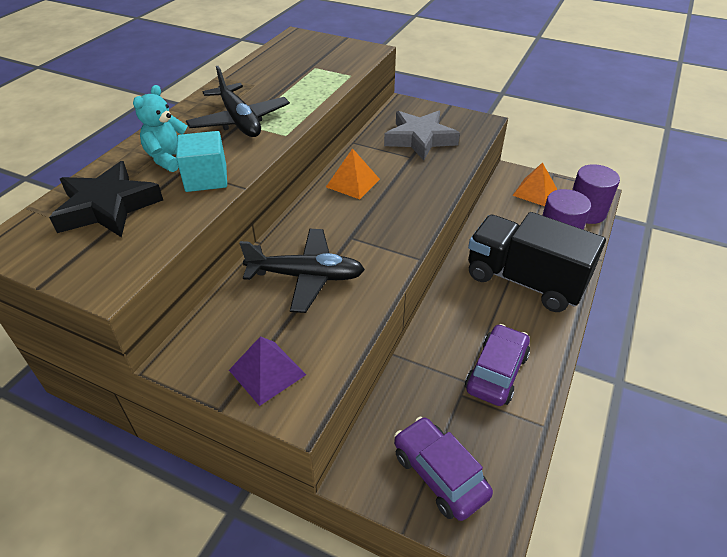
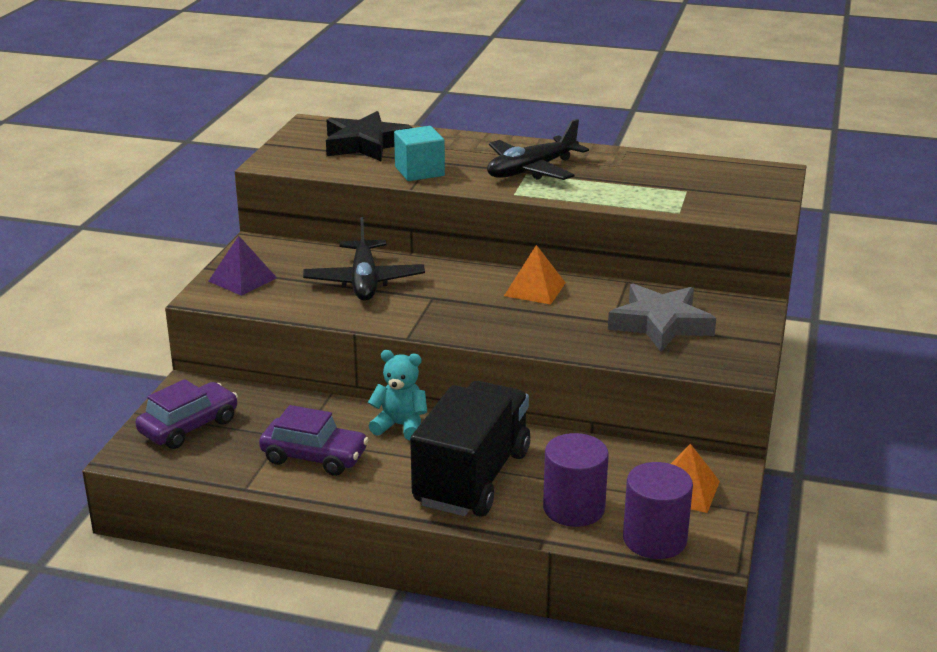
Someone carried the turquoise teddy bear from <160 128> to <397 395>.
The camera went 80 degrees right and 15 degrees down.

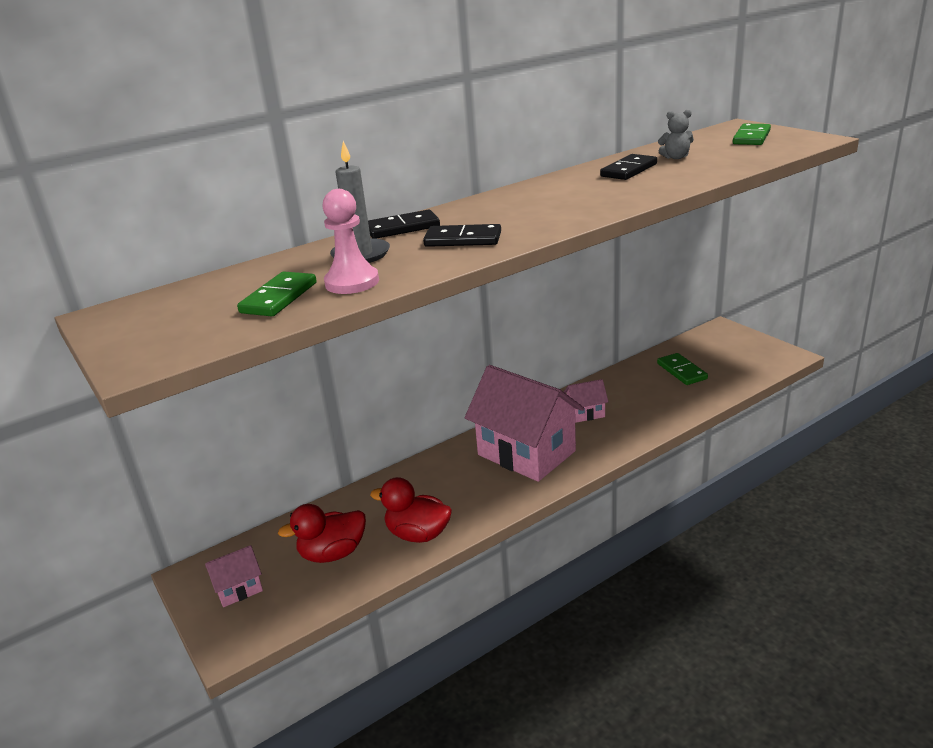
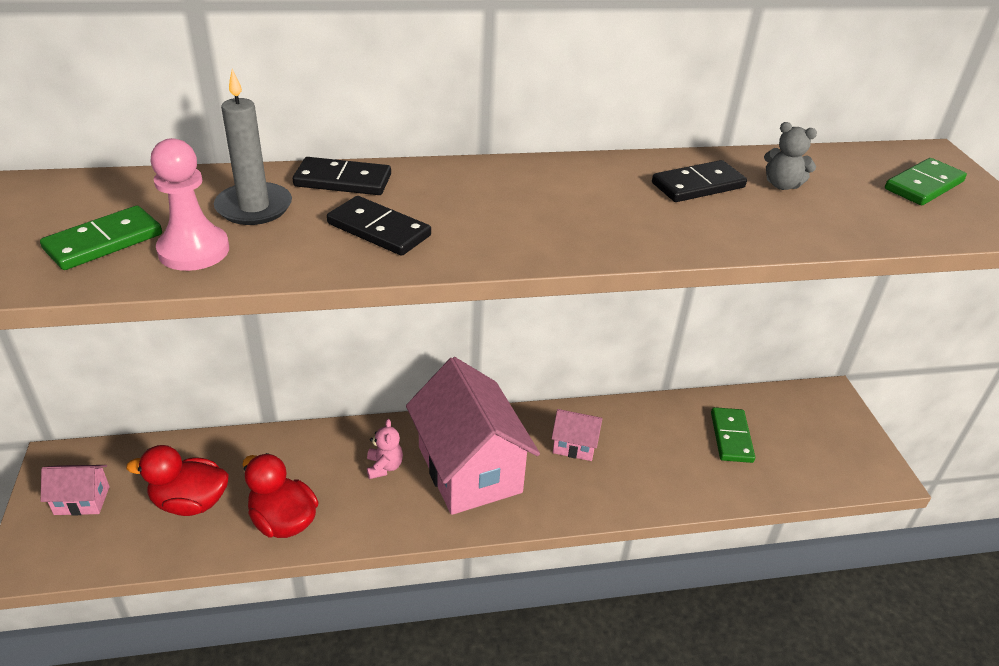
Someone put down the pink teddy bear at <385 449>.
The camera went 20 degrees right and 10 degrees up.

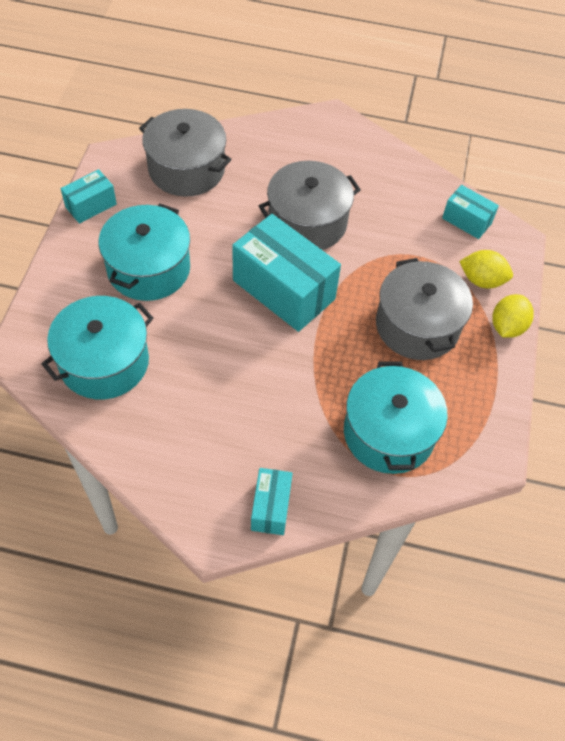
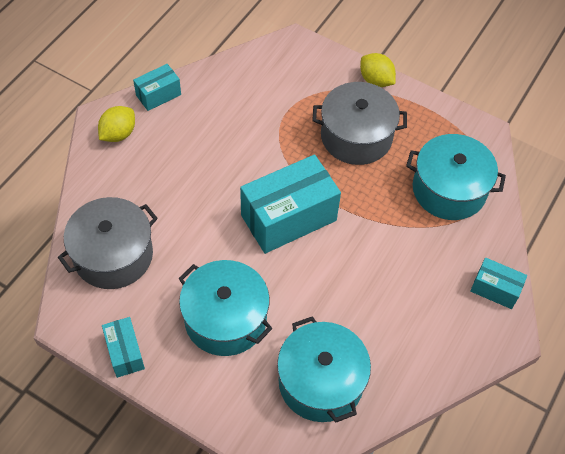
Someone took away the grey pot at <310 205>.
Someone carried the turquoise box from <470 212> to <157 87>.
Someone carried the yellow lemon from <486 269> to <116 124>.
The camera went 70 degrees left and 0 degrees up.

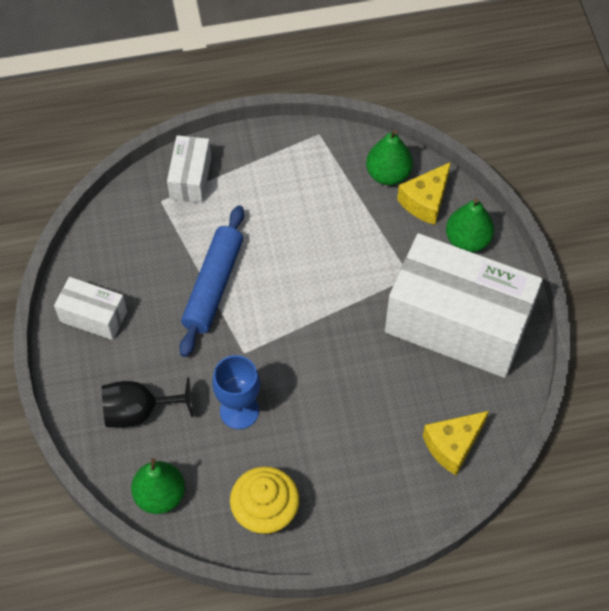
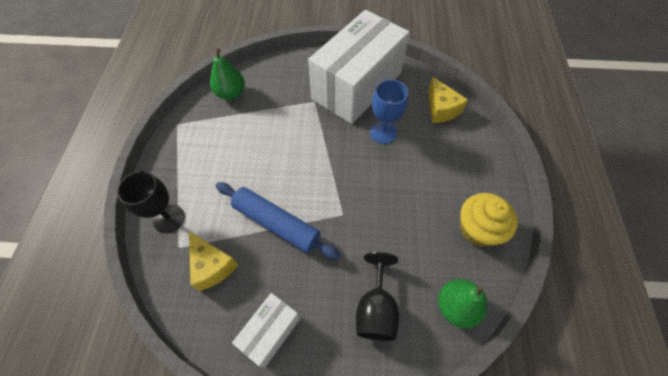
Someone took away the green pear at <470 225>.
Someone carried the blue goblet from <236 392> to <389 111>.
Someone carried the yellow cheese from <424 193> to <213 261>.
Someone swapped the white box at <189 169> for the black goblet at <151 202>.
The camera went 75 degrees left and 0 degrees up.

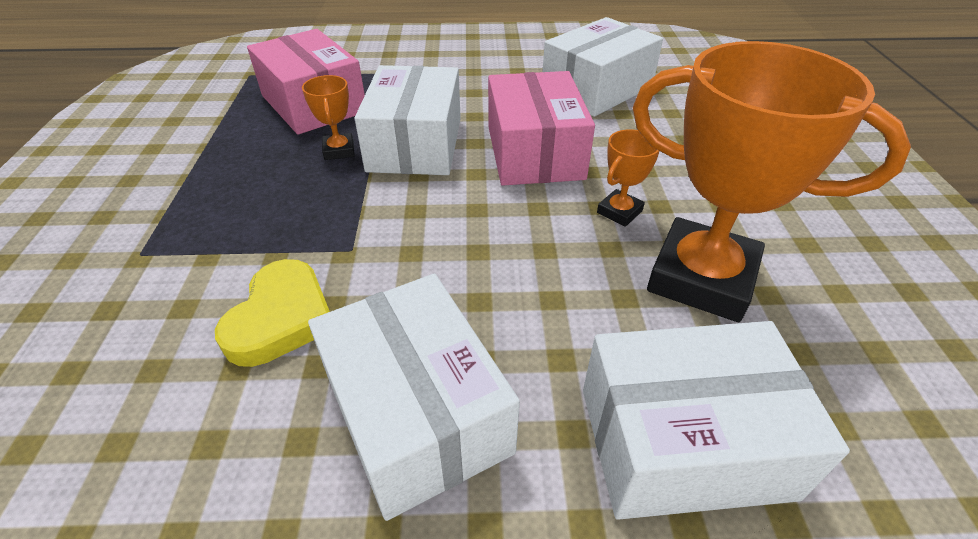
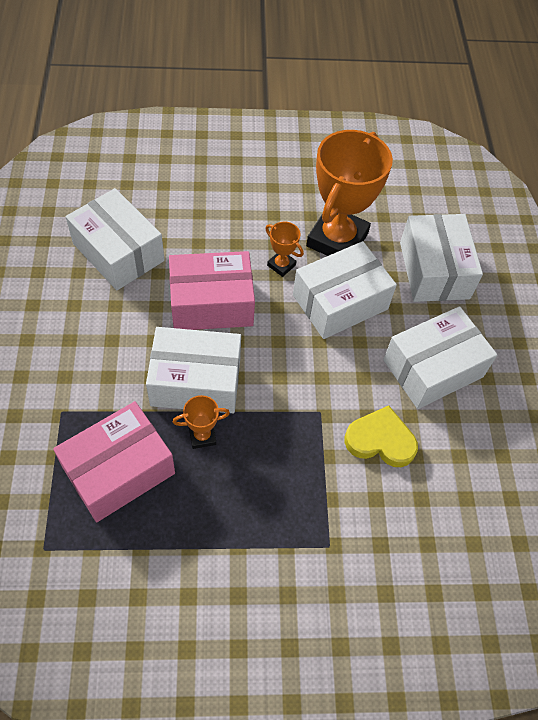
Someone put down the white box at <345 290>.
The camera went 95 degrees left and 15 degrees up.

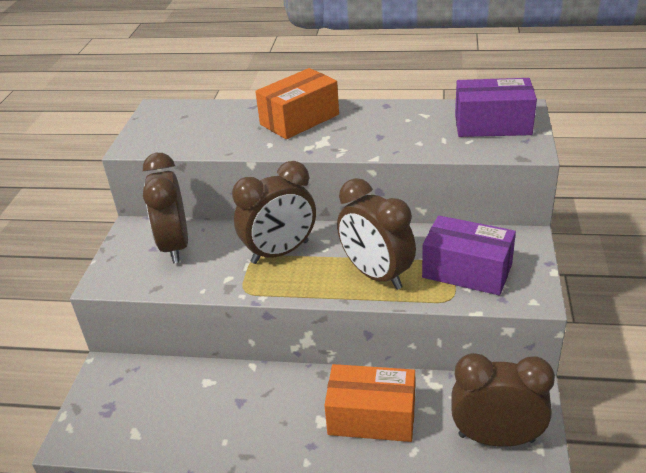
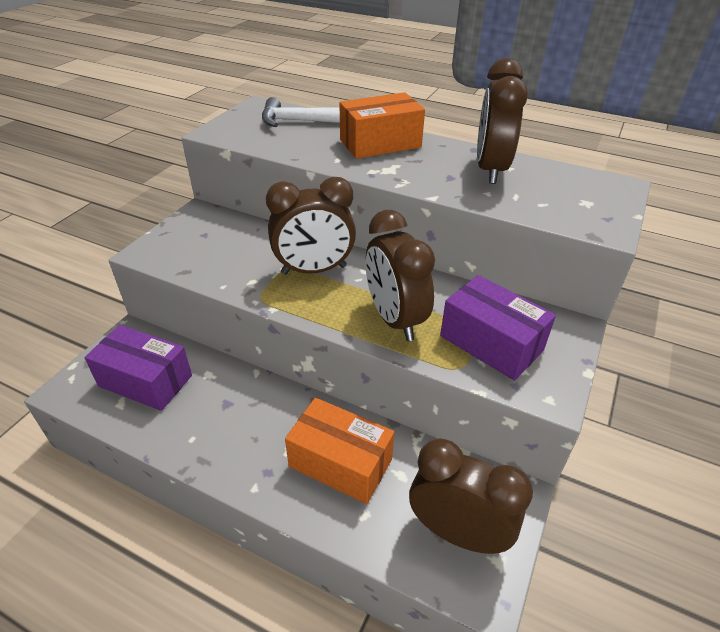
Someone put down the white hammer at <301 112>.
Someone carried the brown clock from <165 208> to <502 121>.
Someone carried the purple box from <496 107> to <138 368>.
The camera went 15 degrees right and 5 degrees up.

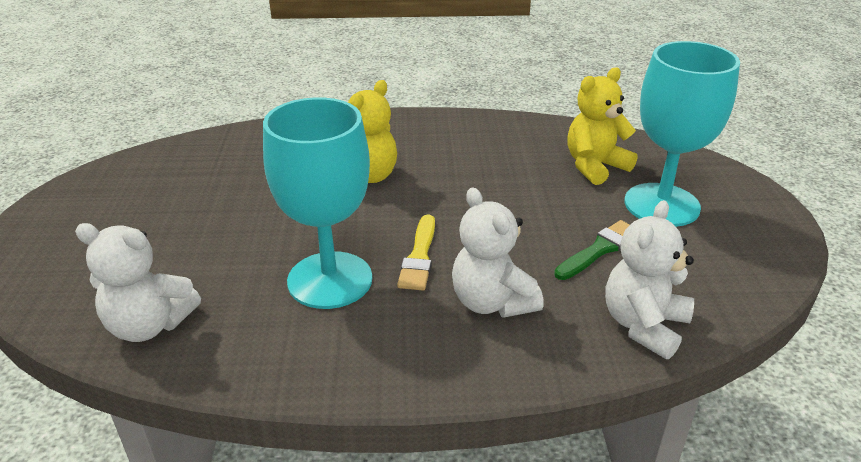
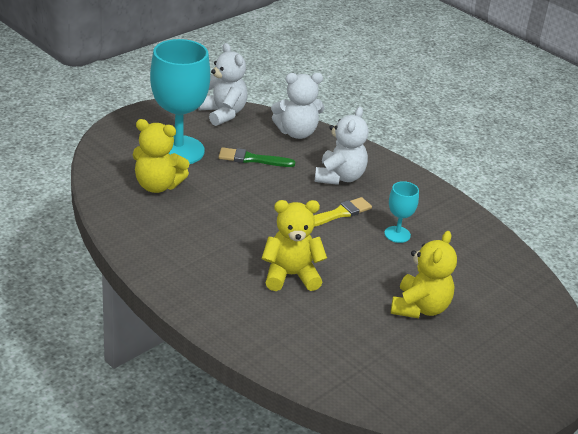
Someone put down the yellow teddy bear at <424 274>.
Someone carried the white teddy bear from <138 282> to <223 84>.
Someone scaled the turquoise goblet at <317 203> by 0.47.
The camera went 135 degrees left and 0 degrees up.

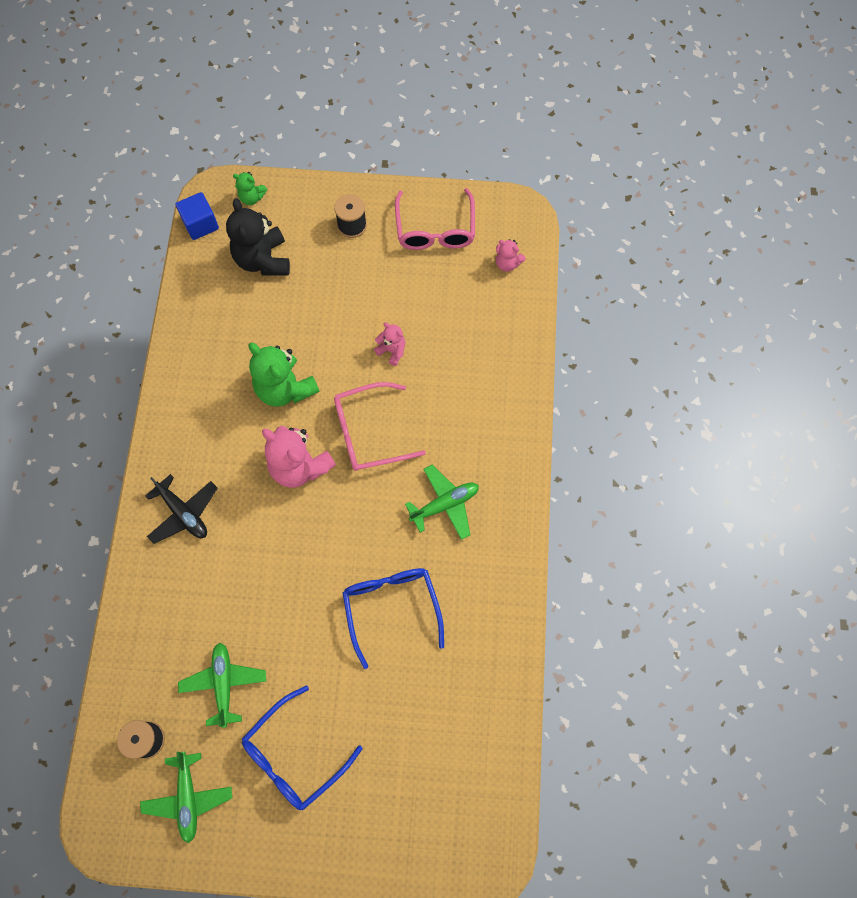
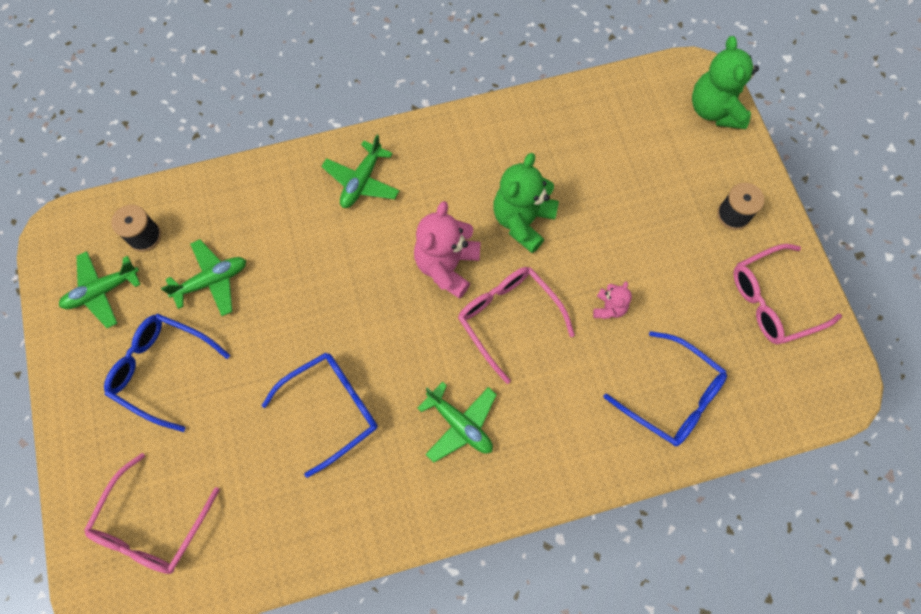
Someone took away the blue cube at <197 216>.
Someone took away the black teddy bear at <258 237>.
Someone took away the pink teddy bear at <511 255>.
Someone put down the pink glasses at <152 513>.
Someone put down the blue glasses at <665 388>.
Someone repainted the black plane at <181 509>, which became the green plane at <360 171>.
Someone scaled the green teddy bear at <250 188> by 1.96.
The camera went 70 degrees right and 0 degrees up.

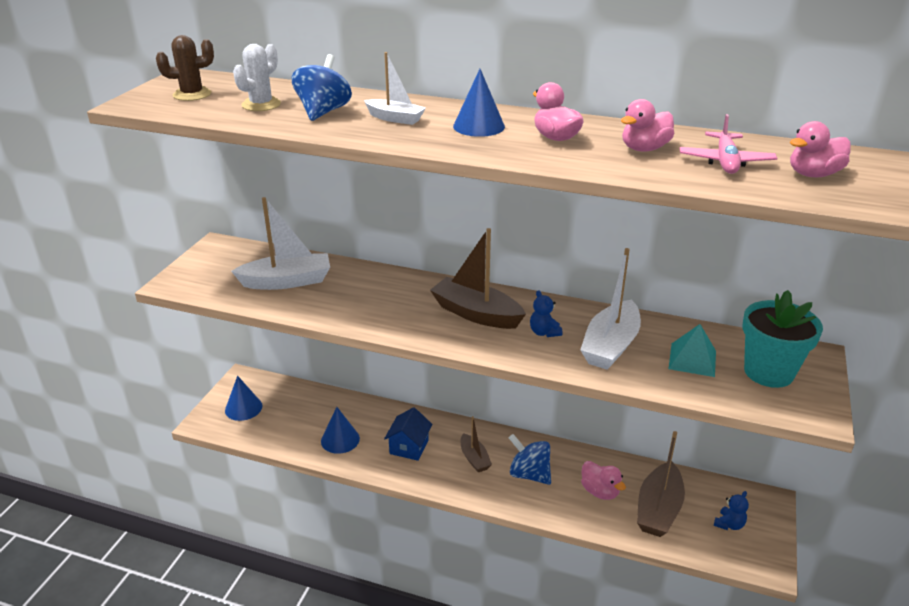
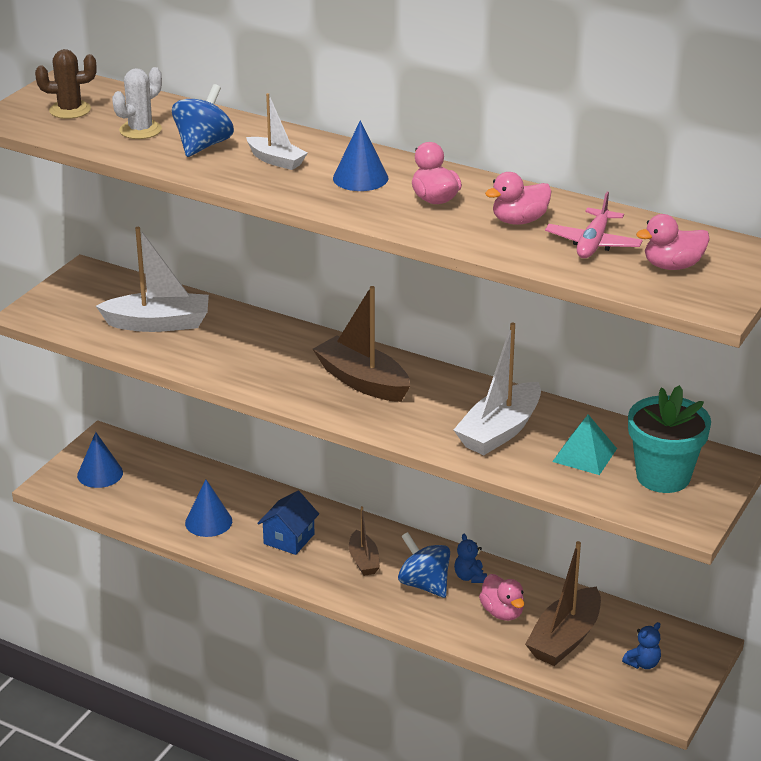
Someone carried the blue teddy bear from <546 313> to <470 558>.
The camera went 10 degrees right and 0 degrees up.

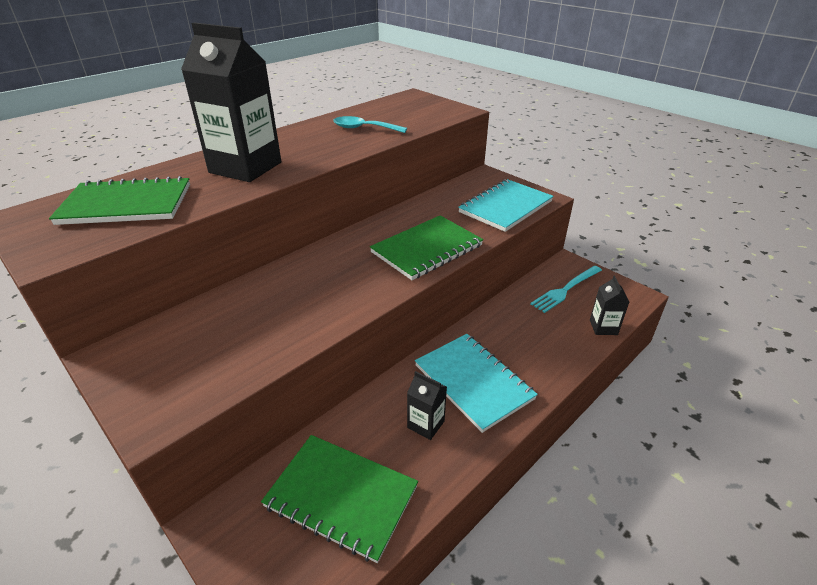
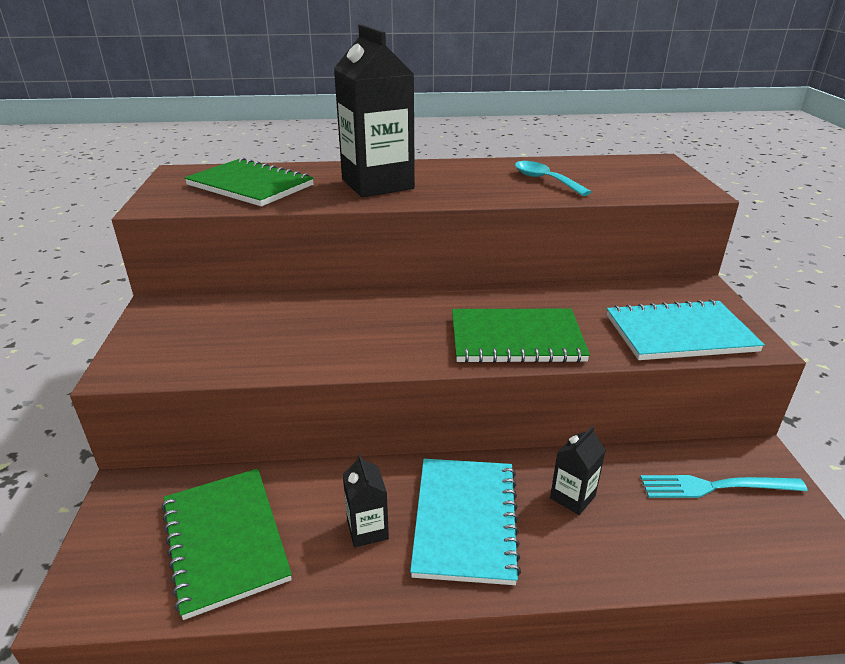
Someone carried the black carton from <609 305> to <578 470>.
The camera went 40 degrees right and 5 degrees down.

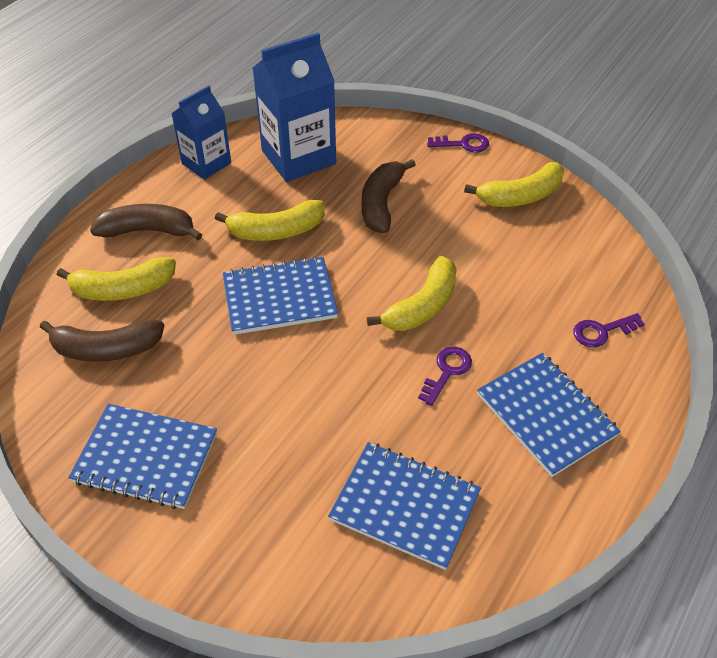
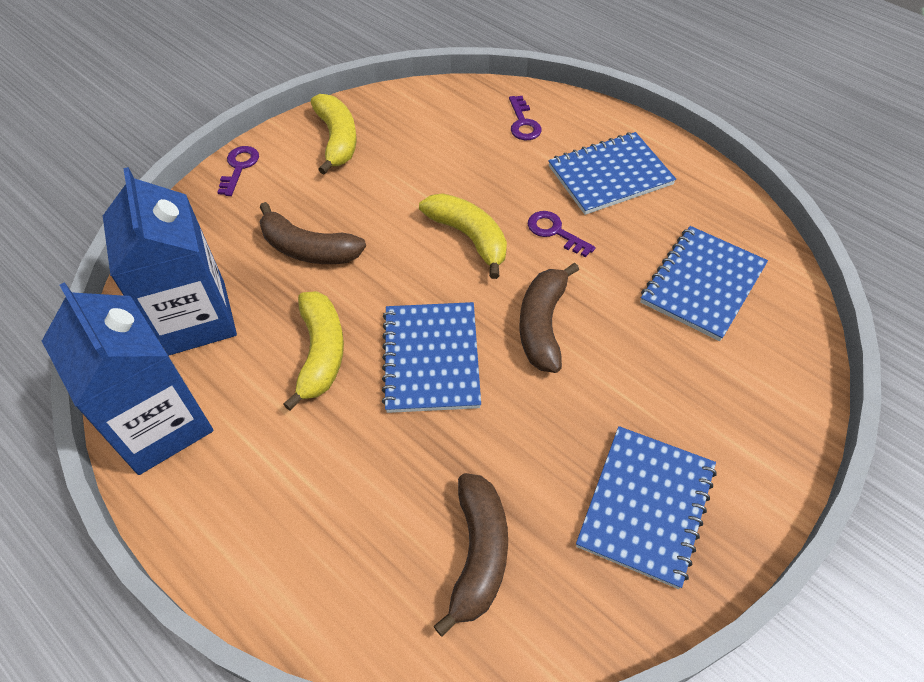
Someone took away the yellow banana at <116 279>.
Someone carried the brown banana from <146 222> to <549 318>.
Someone scaled the blue carton at <201 132> by 1.58.
The camera went 80 degrees left and 5 degrees up.

